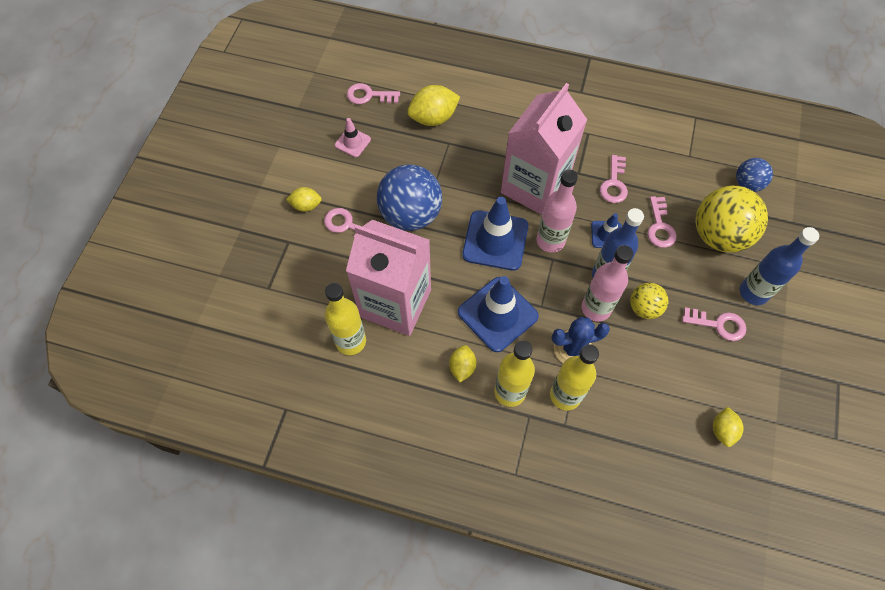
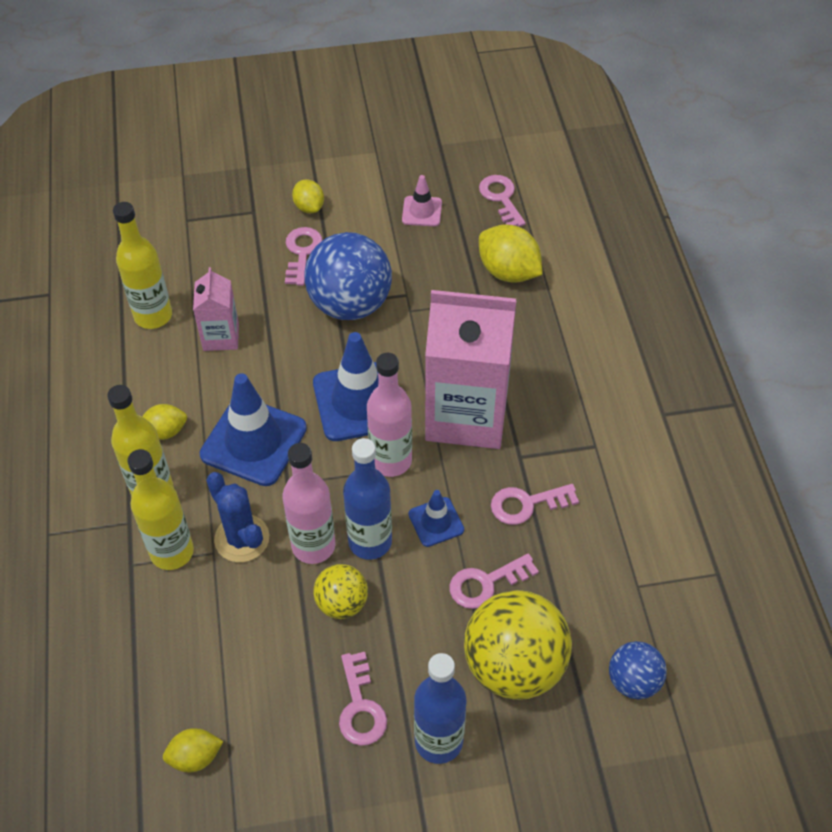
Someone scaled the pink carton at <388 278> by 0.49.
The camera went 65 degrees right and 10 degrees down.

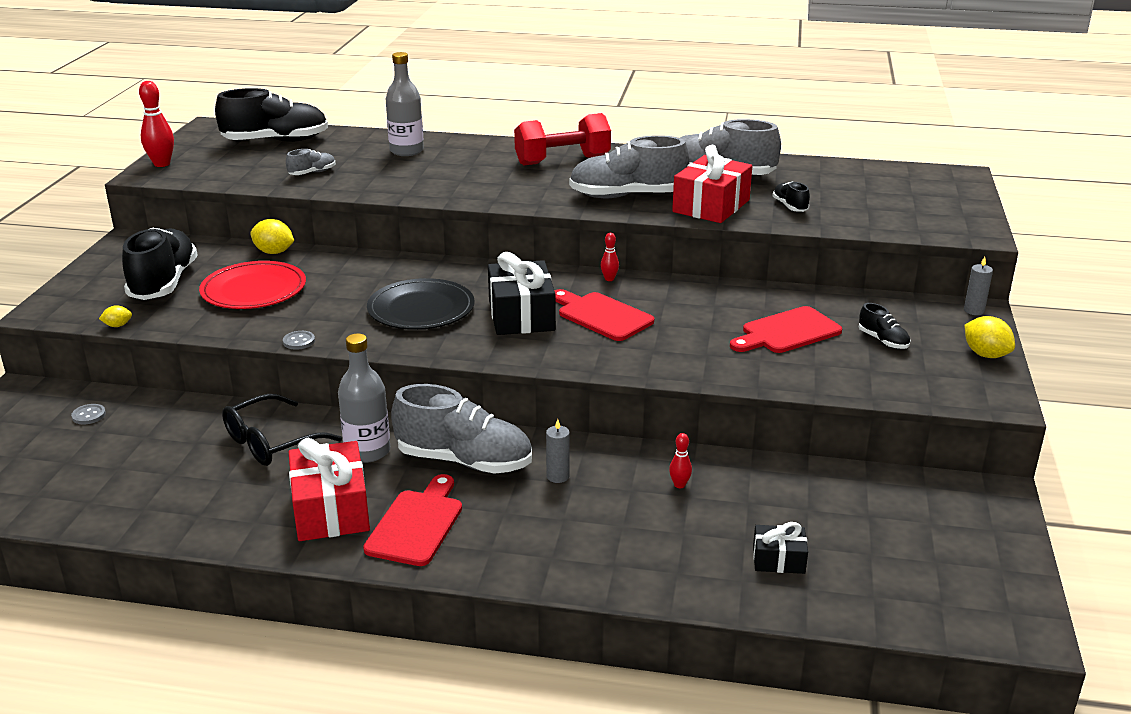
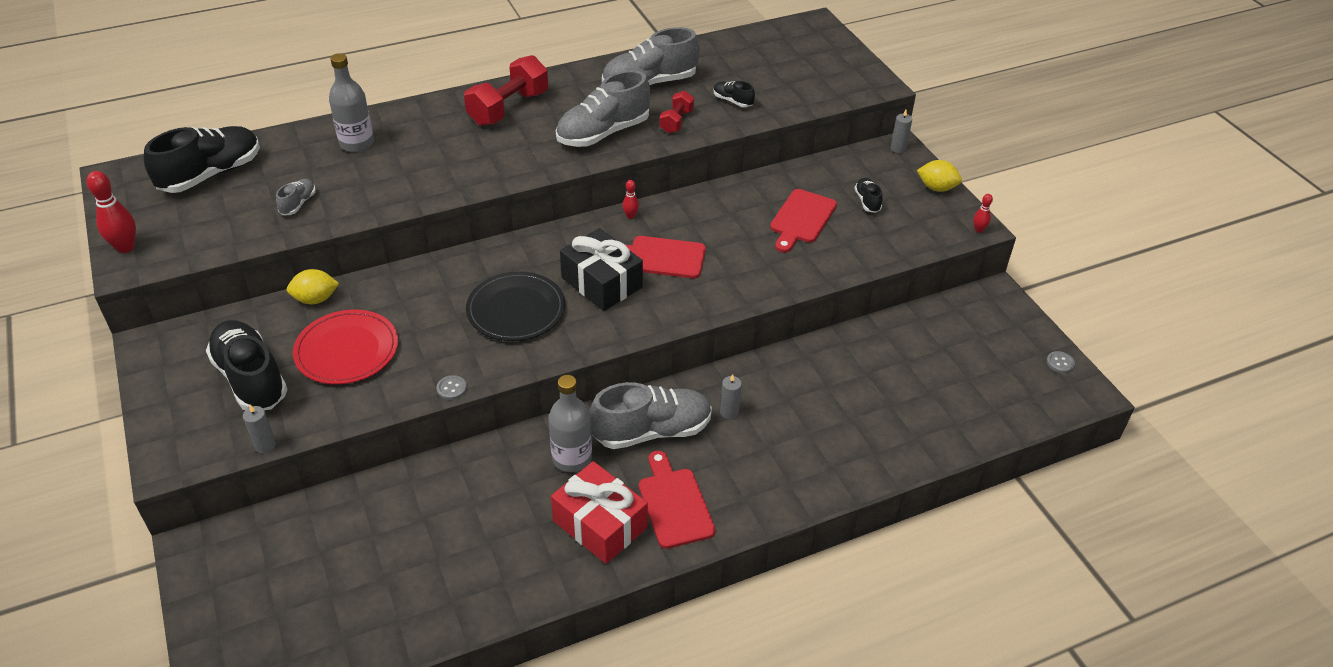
Someone took away the black glasses at <282 430>.
Someone took away the black gift at <780 548>.
Someone carried the grey button from <88 414> to <1060 362>.
Someone carried the red bowling pin from <680 460> to <983 213>.
Someone swapped the yellow lemon at <115 316> for the grey candle at <259 429>.
Someone swapped the red gift at <712 184> for the red dumbbell at <676 112>.
Someone rotated the black shoe at <884 326> by 120 degrees counterclockwise.
The camera went 35 degrees left and 15 degrees up.

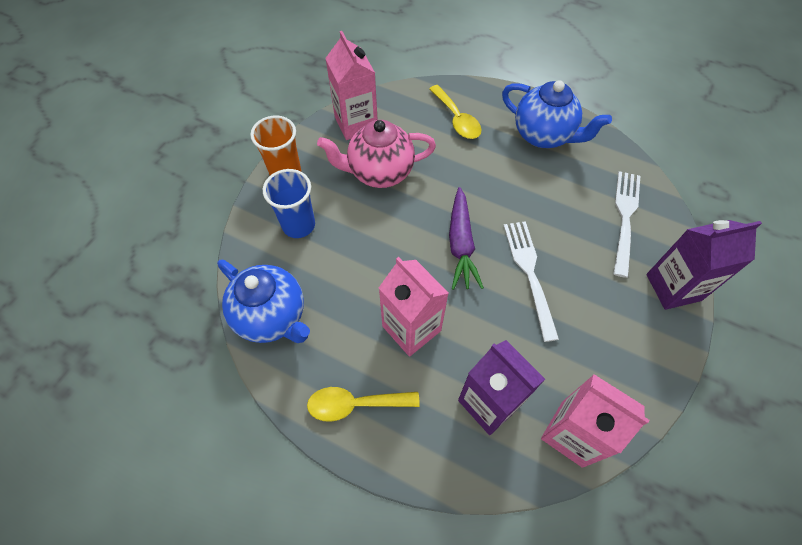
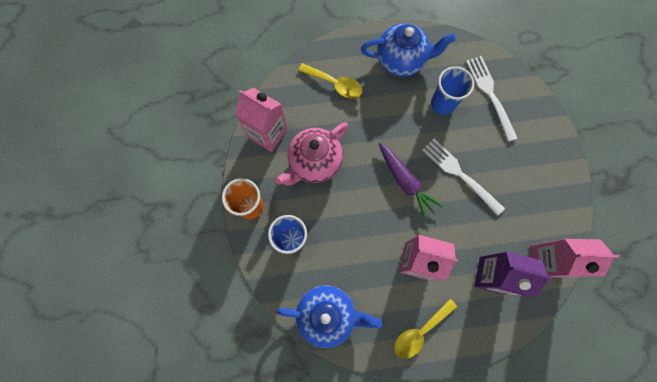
Someone took away the purple carton at <704 265>.
Someone put down the blue cup at <452 90>.
The camera went 35 degrees left and 15 degrees up.

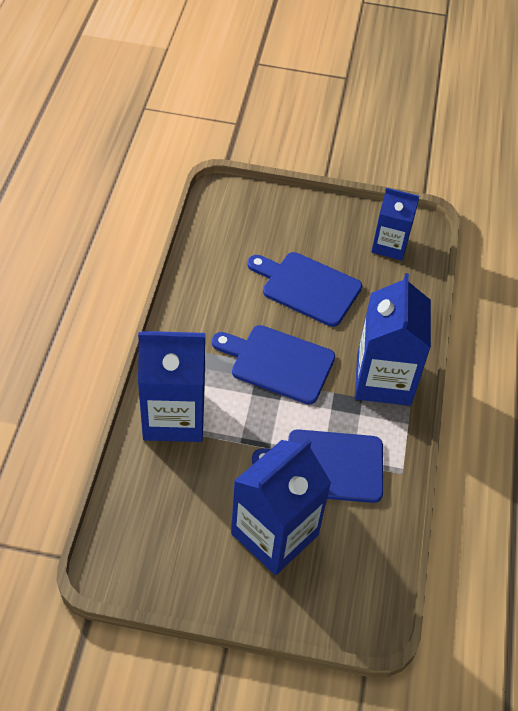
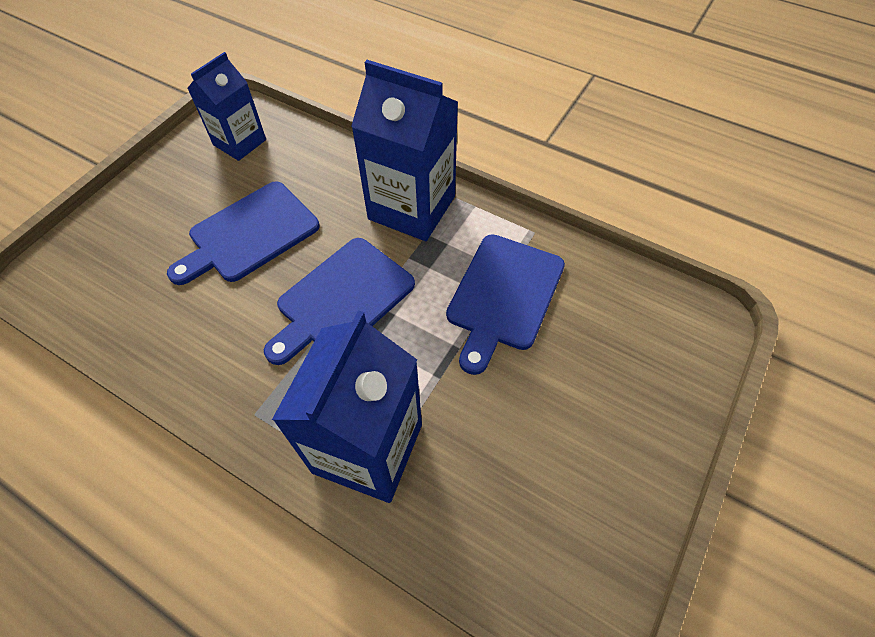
Someone took away the blue carton at <281 507>.
The camera went 65 degrees left and 5 degrees up.

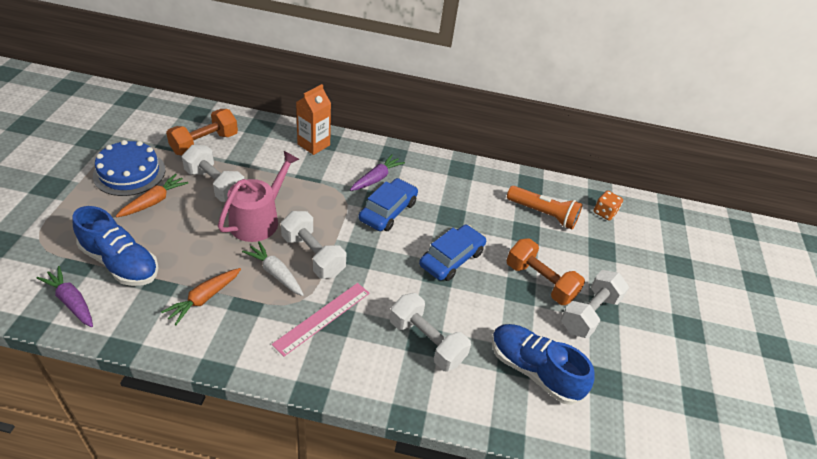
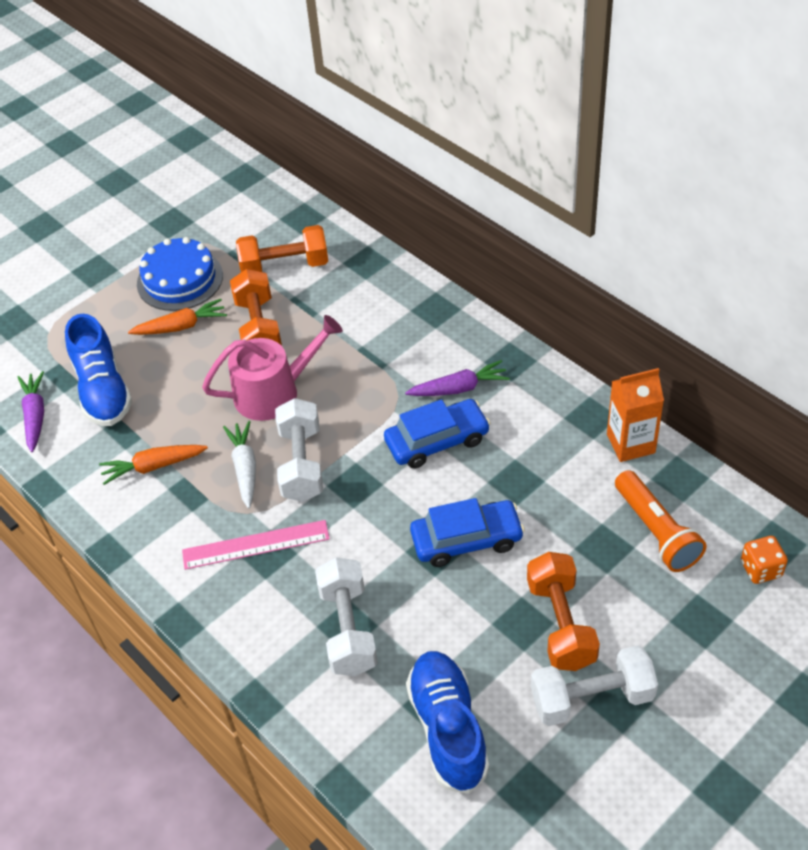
Someone carried the orange carton from <313 119> to <635 415>.
Someone repainted the white dumbbell at <213 173>, which became the orange dumbbell at <256 307>.
The camera went 45 degrees right and 5 degrees up.

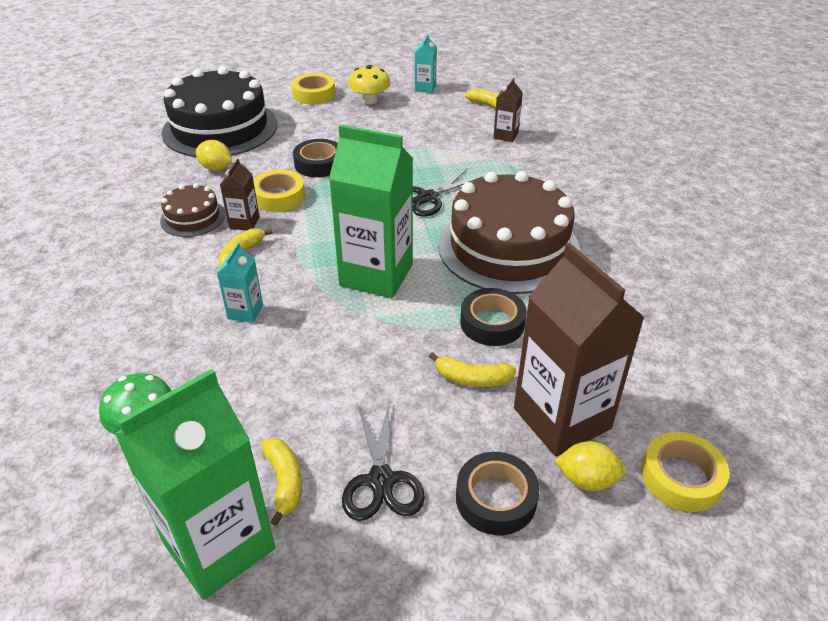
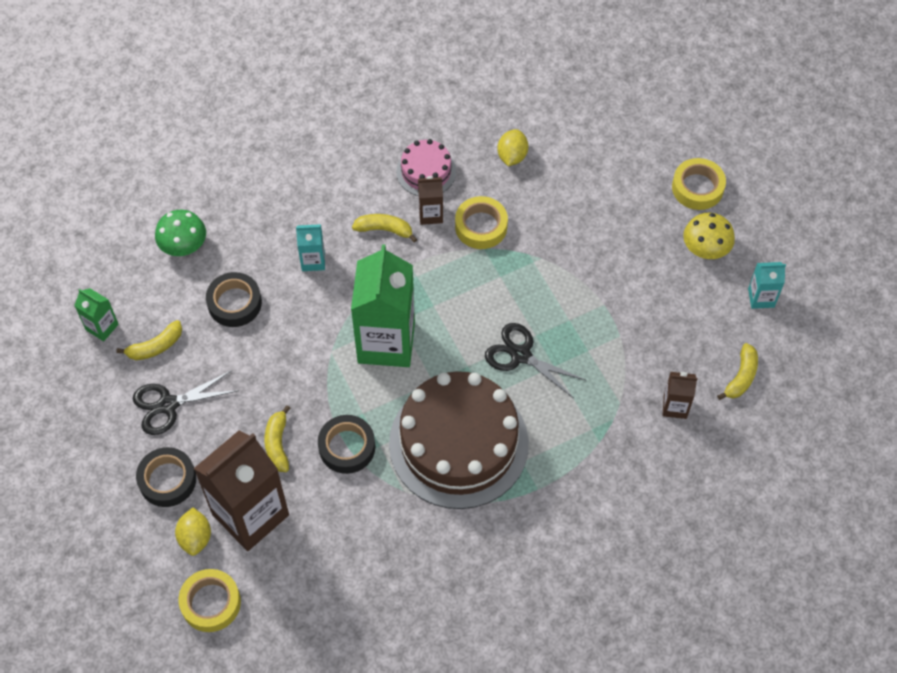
Someone took away the black cake at <219 111>.
Someone carried the black tape from <315 158> to <234 299>.
Someone repainted the brown cake at <192 210>, which became the pink cake at <426 167>.
Someone scaled the green carton at <194 484> by 0.45.
The camera went 75 degrees right and 20 degrees up.

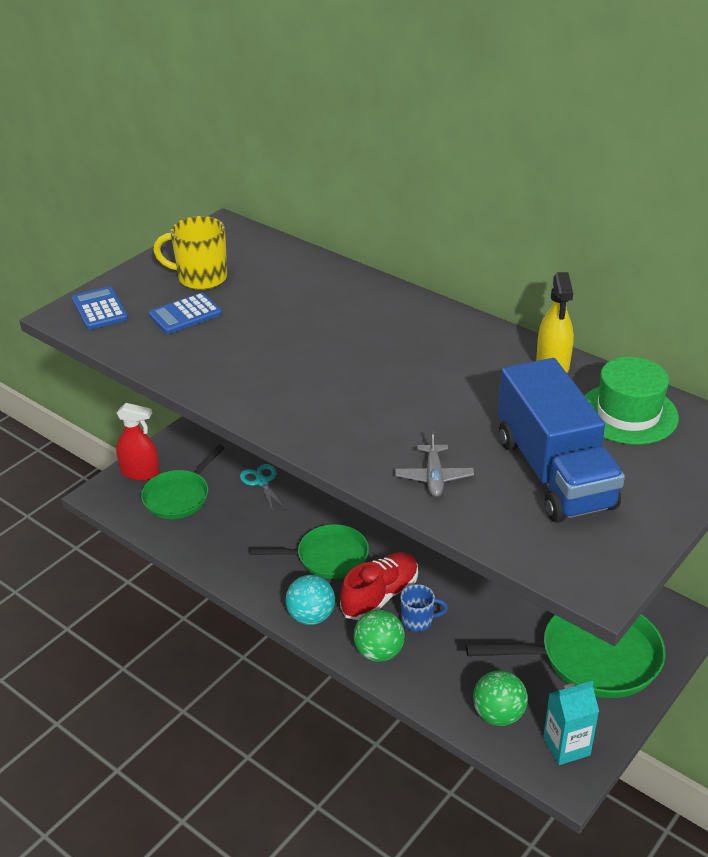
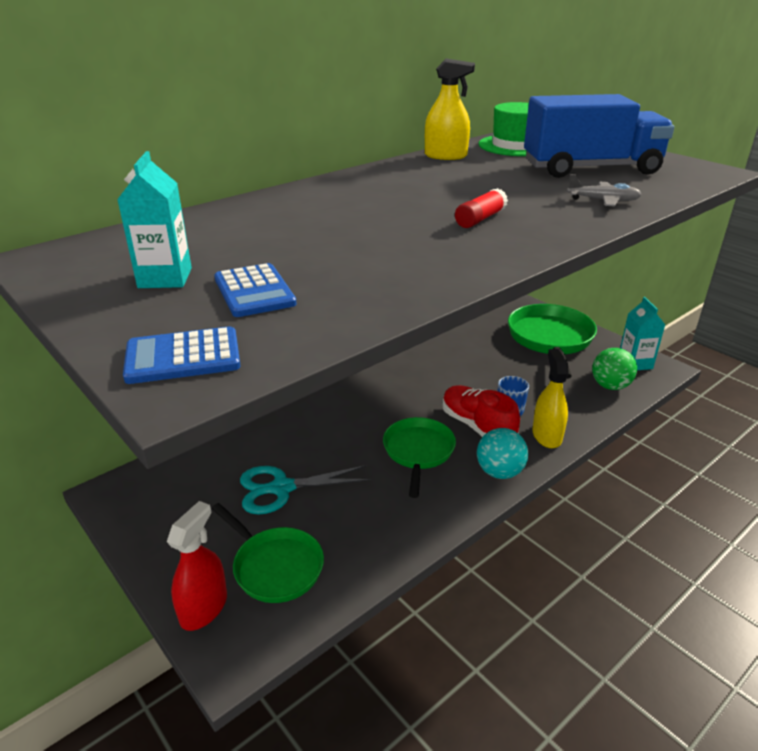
Someone put down the red glue stick at <481 208>.
Someone swapped the yellow mug at <190 253> for the turquoise carton at <154 219>.
Someone swapped the green ball at <379 636> for the yellow spray bottle at <551 398>.
Someone scaled the turquoise scissors at <263 488> by 1.51.
The camera went 80 degrees left and 5 degrees down.

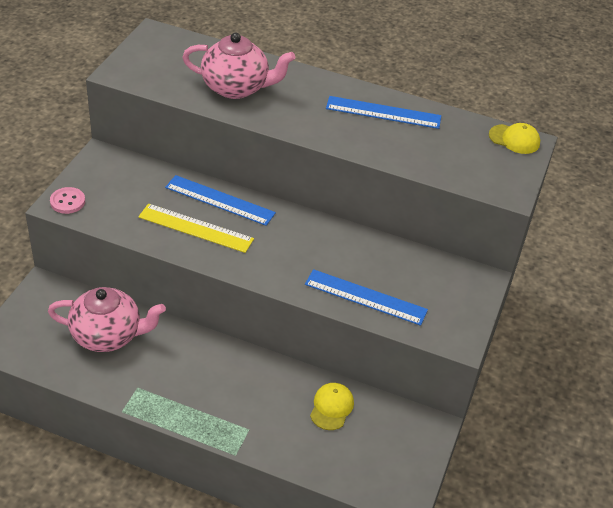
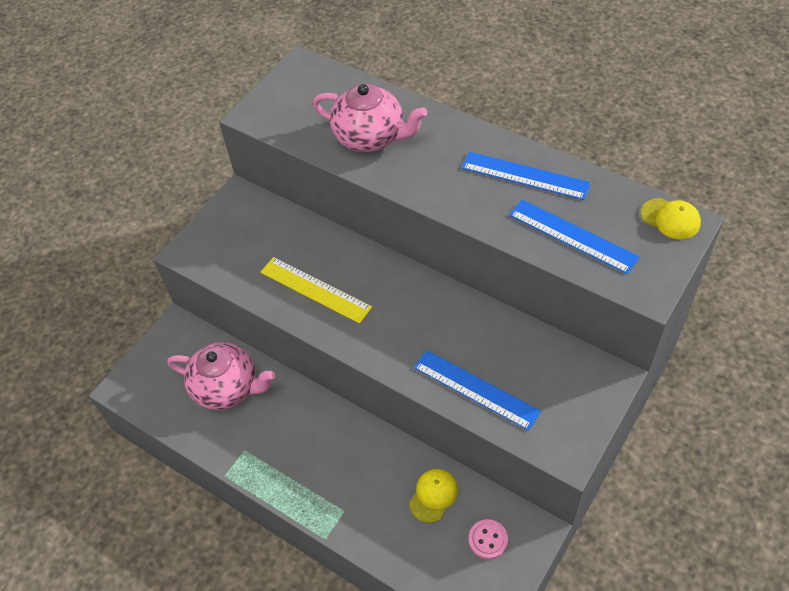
Someone carried the pink button from <67 200> to <488 539>.
Someone carried the blue ruler from <220 200> to <574 237>.
The camera went 20 degrees right and 10 degrees up.

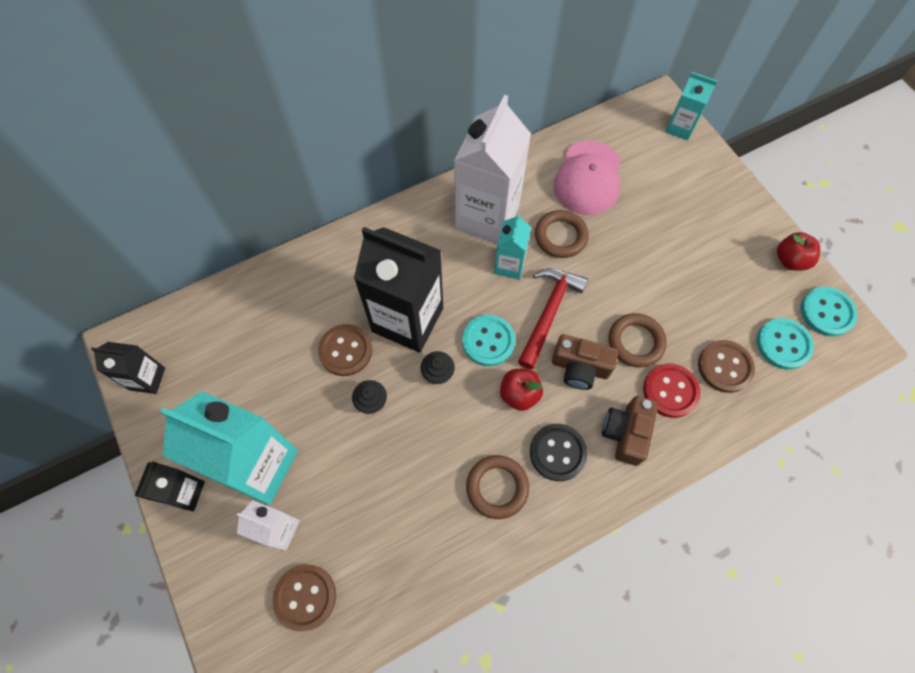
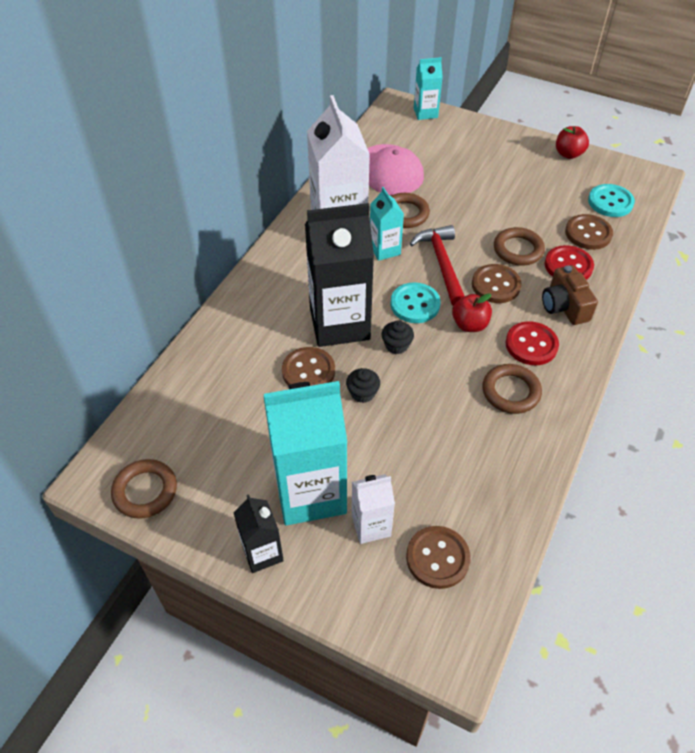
Someone took away the turquoise button at <829 312>.
Someone swapped the black carton at <128 368> for the brown ring at <144 489>.
Someone swapped the brown camera at <585 362> for the brown button at <497 283>.
Someone repainted the black button at <559 452>, which became the red button at <532 343>.
The camera went 35 degrees left and 15 degrees down.

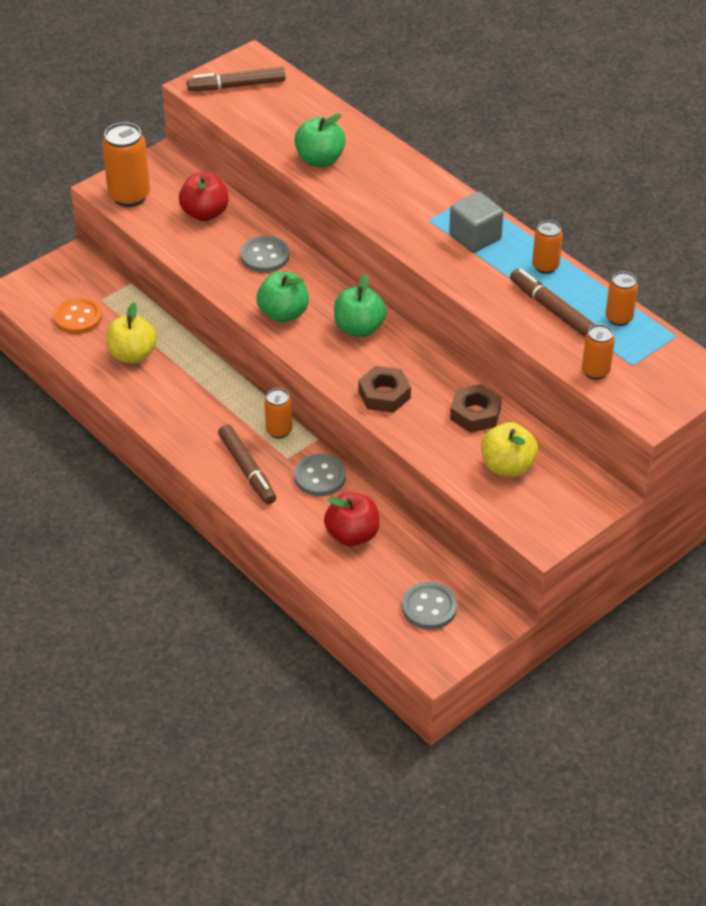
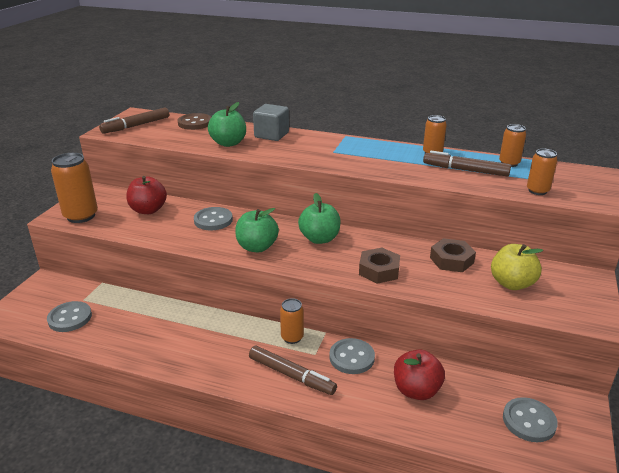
Someone took away the yellow apple at <131 333>.
Someone put down the brown button at <194 121>.
Someone carried the grey cube from <476 222> to <271 122>.
Someone repainted the orange button at <78 315>, which became the grey button at <69 316>.
The camera went 30 degrees left and 15 degrees down.

